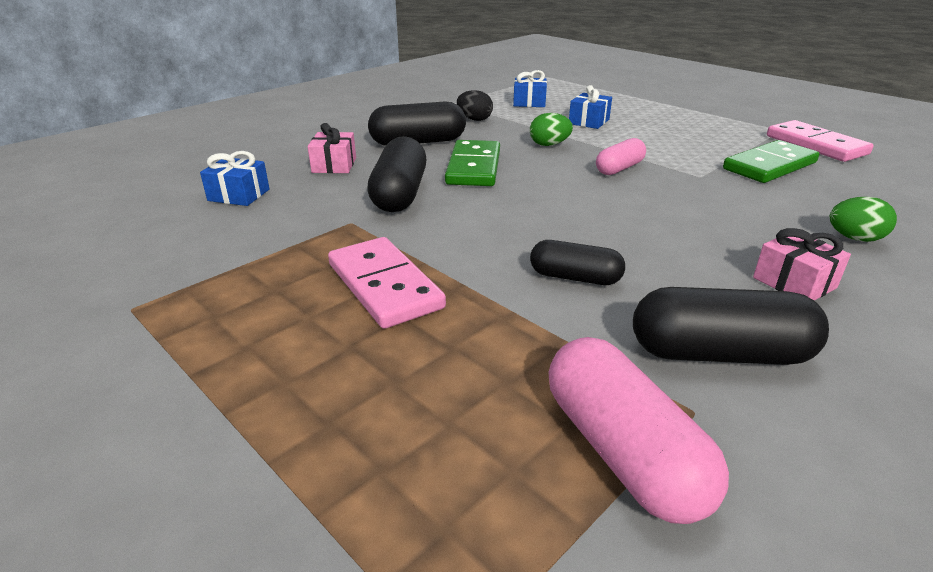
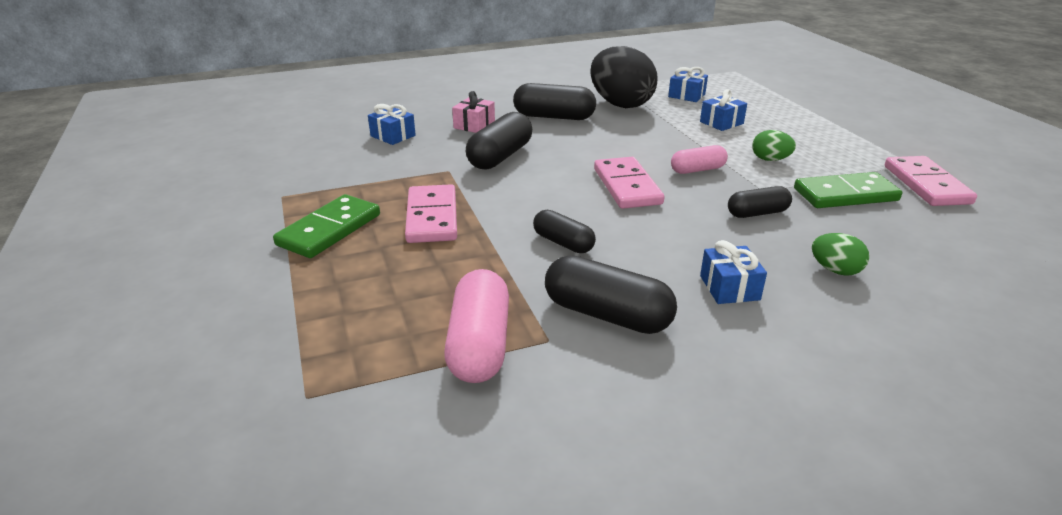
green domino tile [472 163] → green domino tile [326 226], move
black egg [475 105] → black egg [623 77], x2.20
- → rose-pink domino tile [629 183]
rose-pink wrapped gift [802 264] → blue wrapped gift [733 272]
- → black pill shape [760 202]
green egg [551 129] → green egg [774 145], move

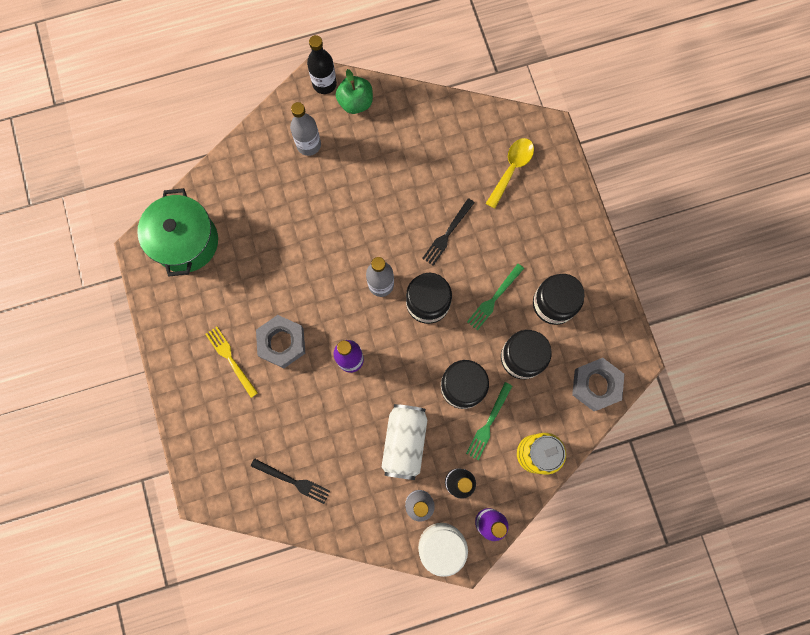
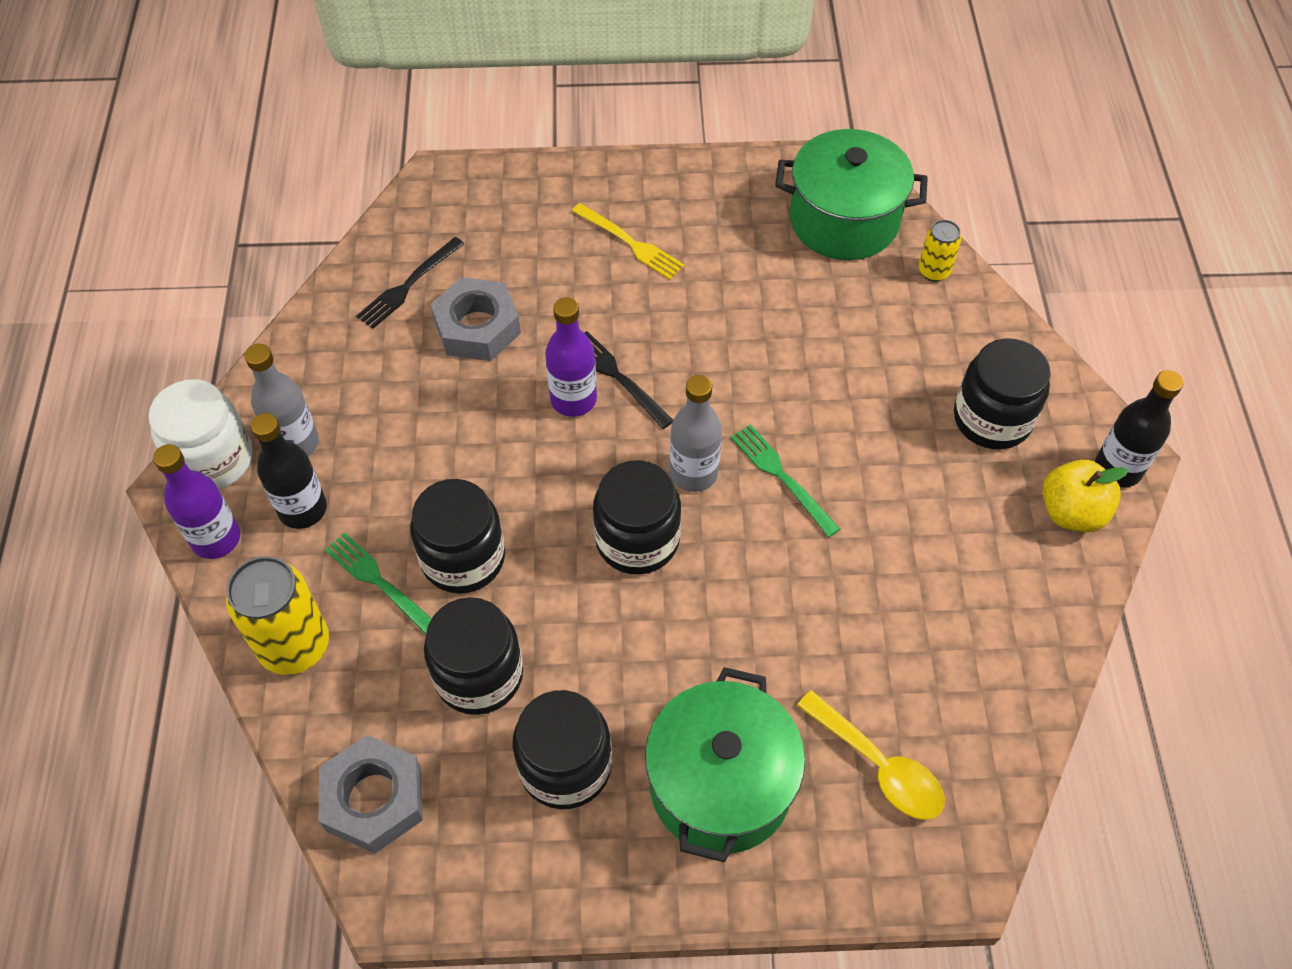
grey hexagon nut [280 341] → grey hexagon nut [475 319], move
golden fork [232 362] → golden fork [628 241], 60 degrees clockwise
black fork [448 232] → black fork [628 380], move
- → green pot [725 764]
green fork [495 297] → green fork [785 480], move
- → golden tin [939 251]
grey bottle [305 129] → black jar [1002 393]
green toy apple [354 91] → golden toy apple [1085 495]
white tin [404 442] → -

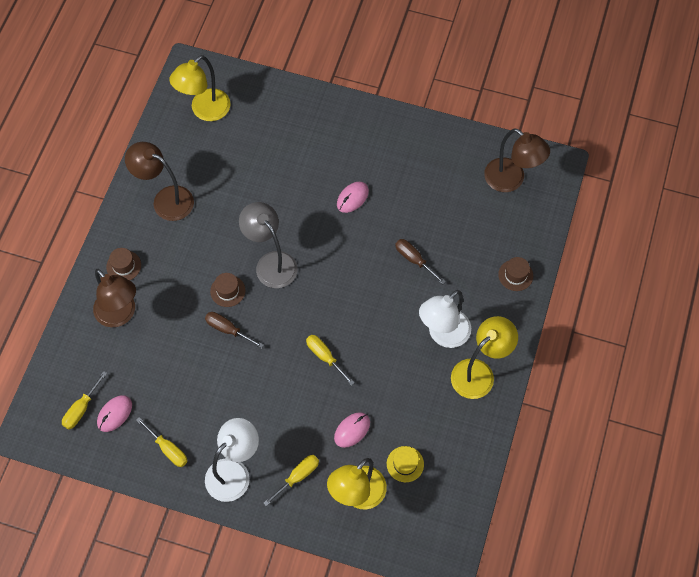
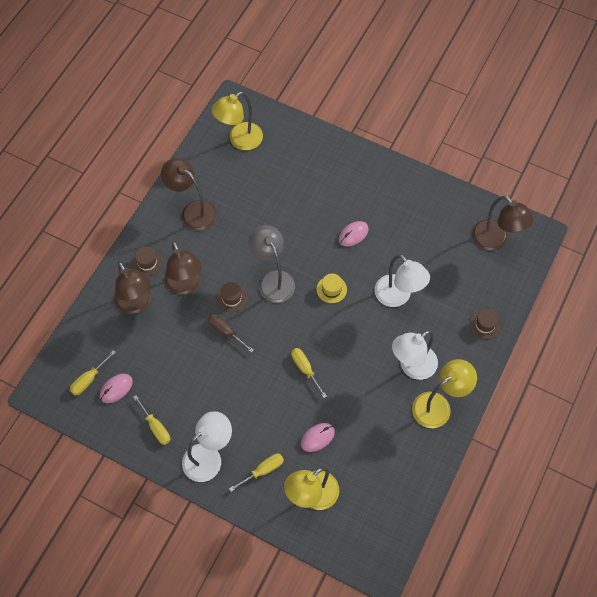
- → russet desk lamp [183 267]
golden tall hat [405 464] → golden tall hat [332 288], move
russet hand screwdriver [420 261] → white desk lamp [402 280]

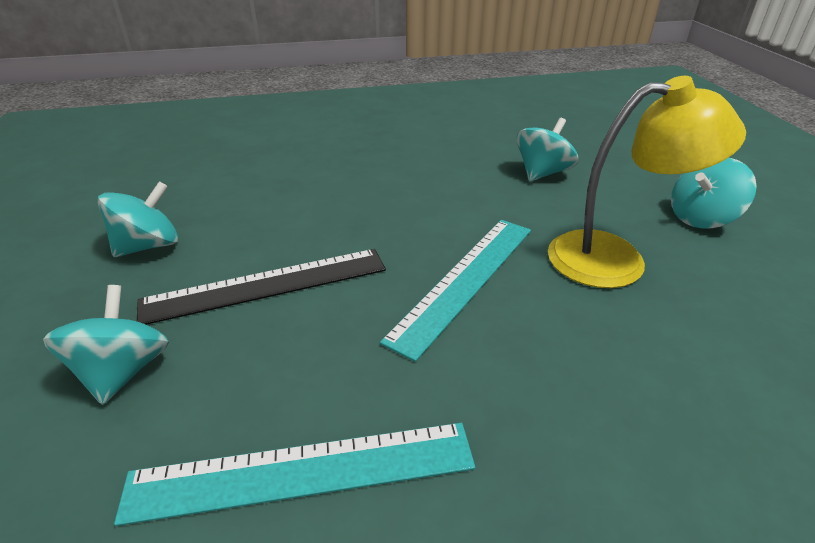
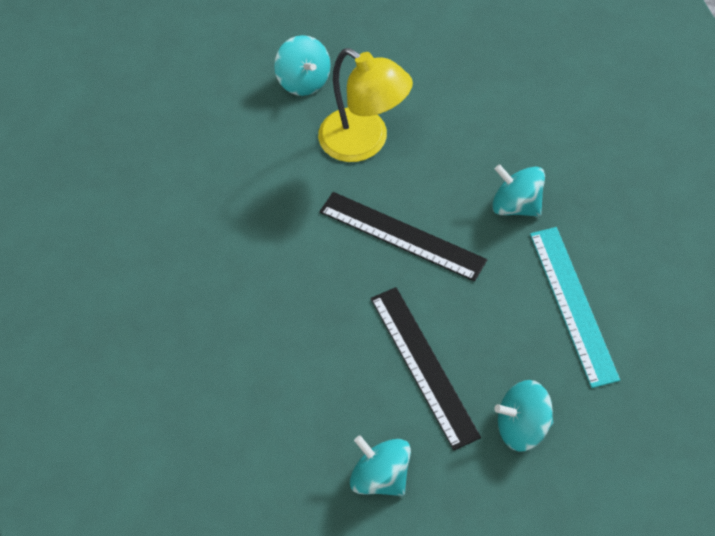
golden desk lamp [647 182] → golden desk lamp [365 105], 135 degrees clockwise
teal ruler [455 291] → black ruler [403 237]
teal spinning top [547 149] → teal spinning top [518 190], move

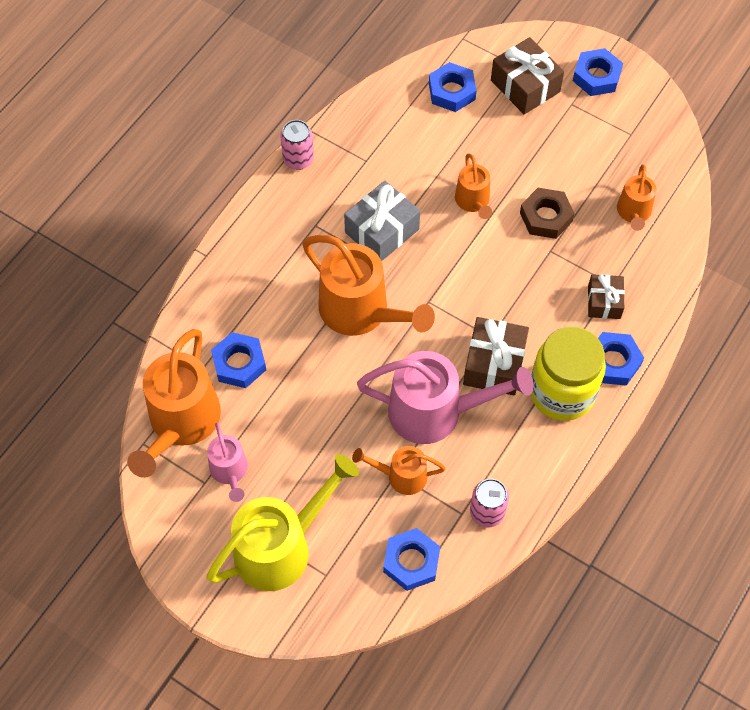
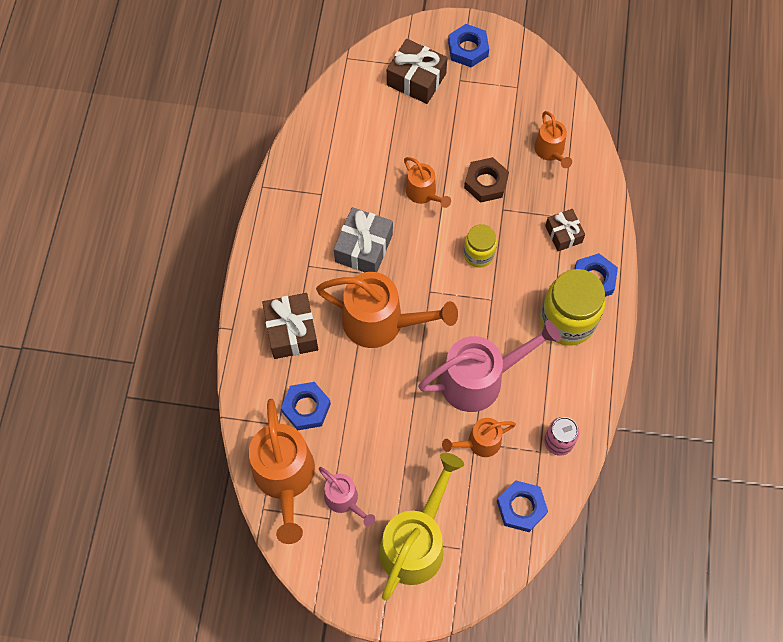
russet wrapped gift [496 356] → russet wrapped gift [290 326], move
- → golden jar [480 246]
rose-pink tin [297 145] → -
blue hexagon nut [452 87] → -

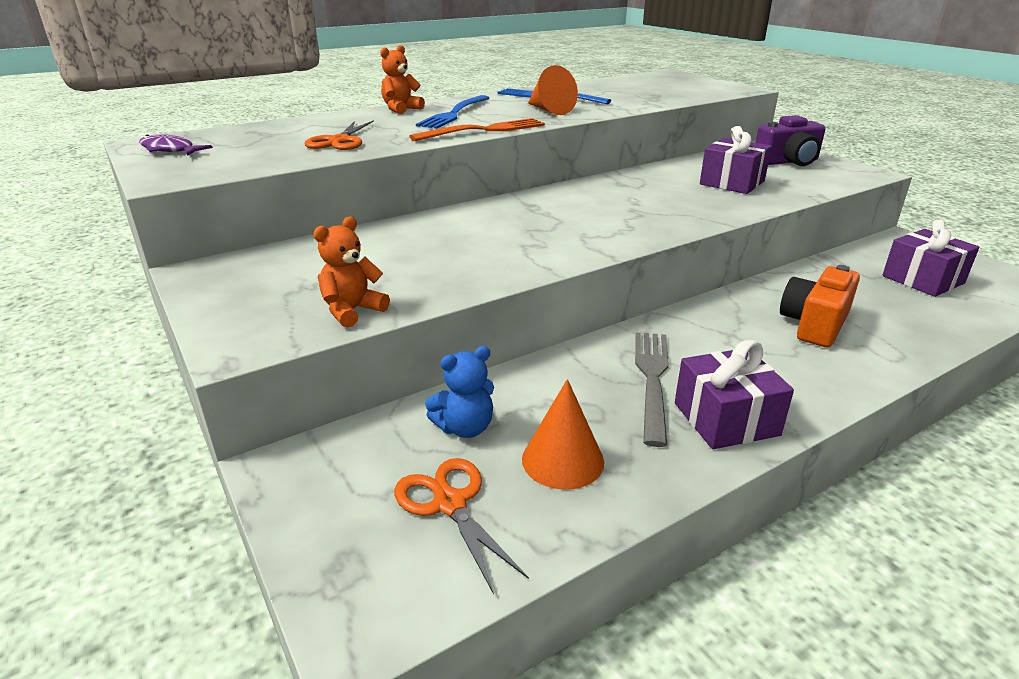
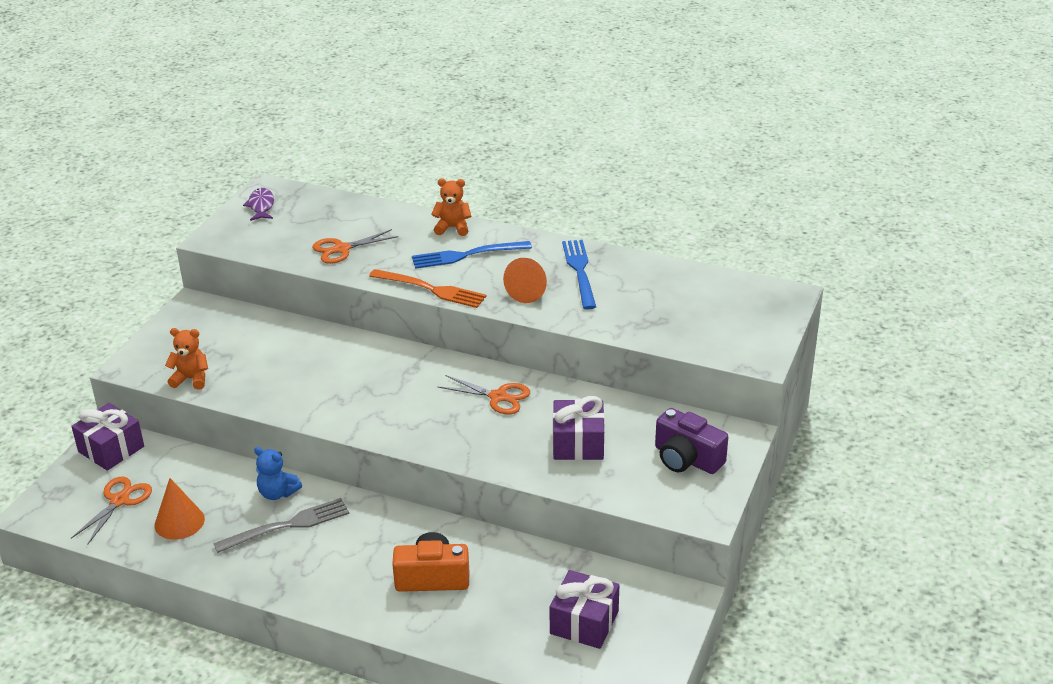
purple wrapped gift [734 394] → purple wrapped gift [107 437], move
blue teddy bear [459 392] → blue teddy bear [278 473], move
- → bright orange scissors [484 395]

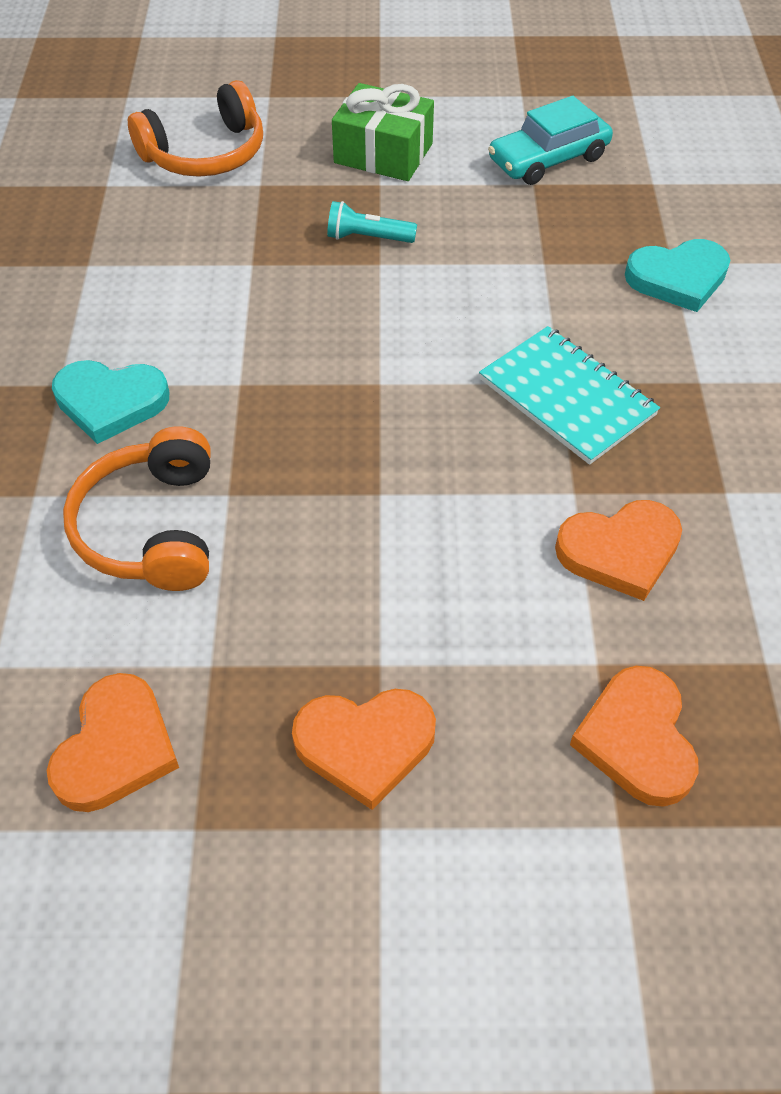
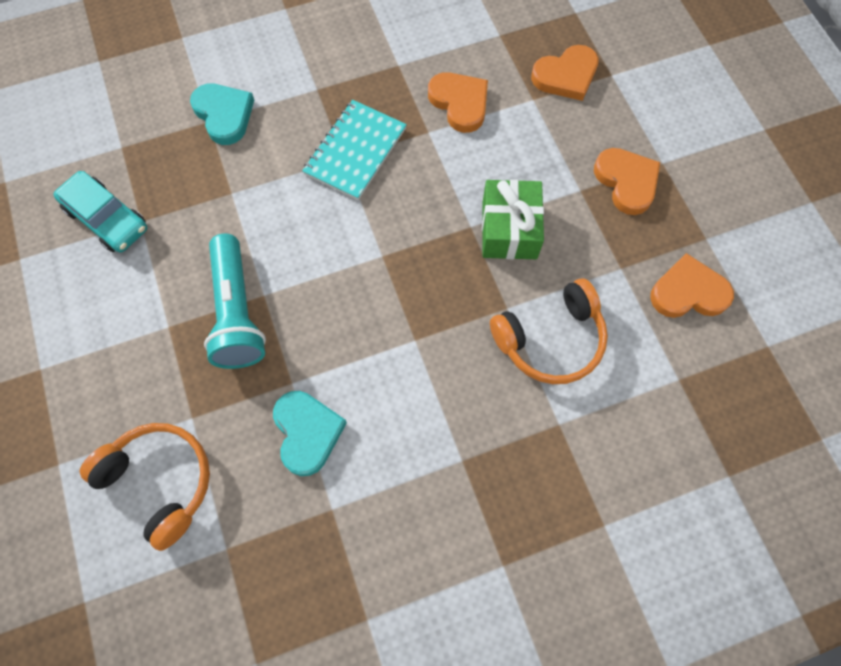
teal pocket torch [372 222] → teal pocket torch [235 301], x1.95
teal heart shape [110 402] → teal heart shape [310 433], move
green wrapped gift [383 132] → green wrapped gift [513 219], move

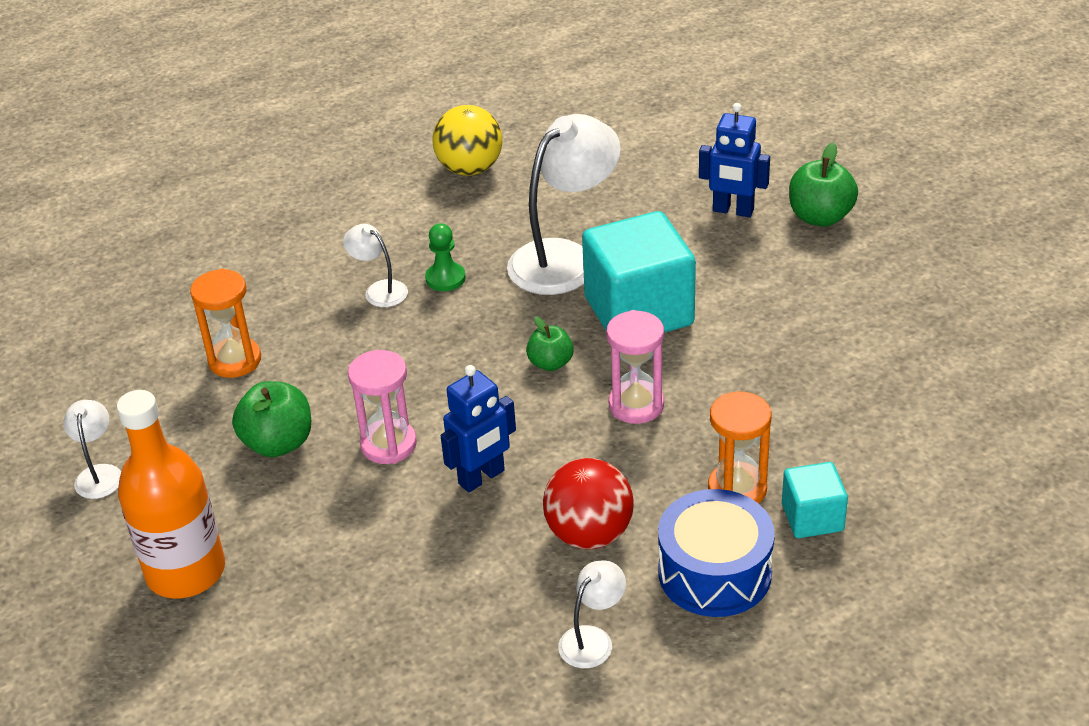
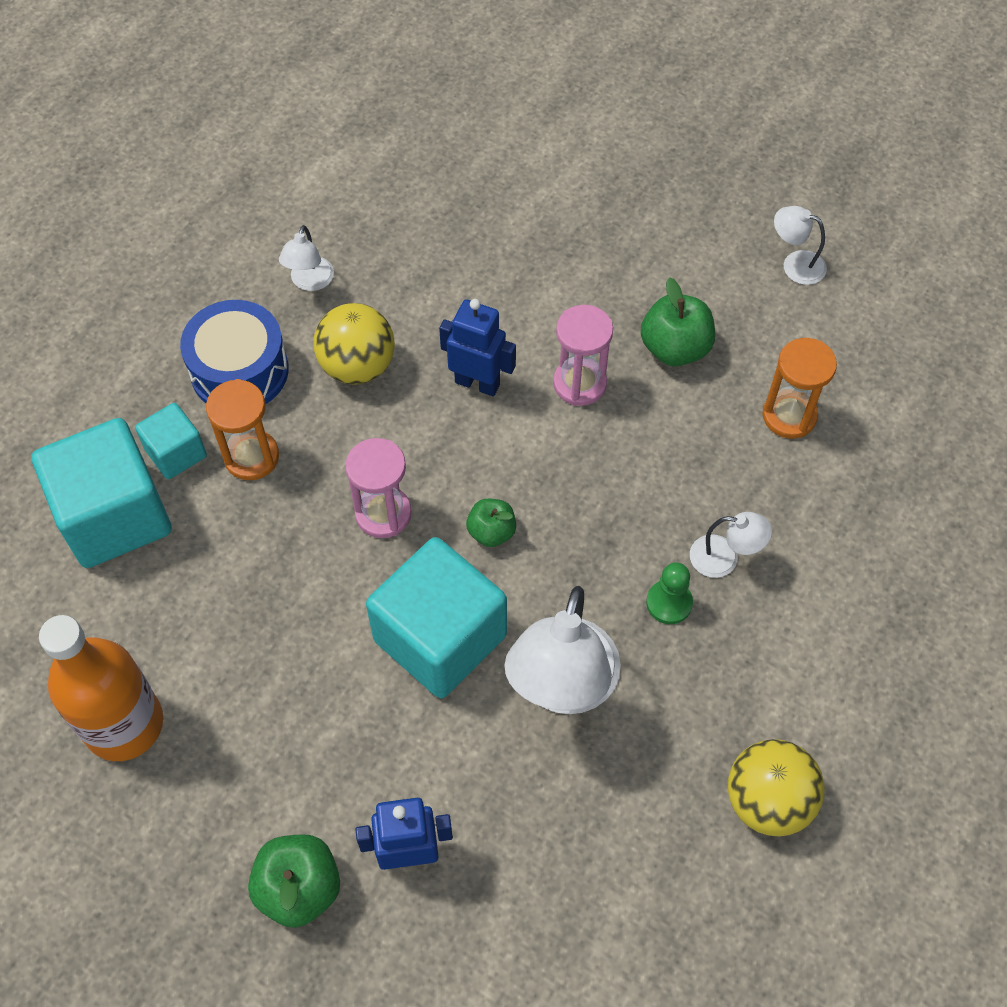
- → teal cube [102 493]
bright orange bottle [171 494] → bright orange bottle [101 688], move
crimson sphere [588 503] → golden sphere [354 344]
blue toy robot [478 428] → blue toy robot [477 348], 90 degrees clockwise
white desk lamp [92 449] → white desk lamp [800 245], 150 degrees clockwise

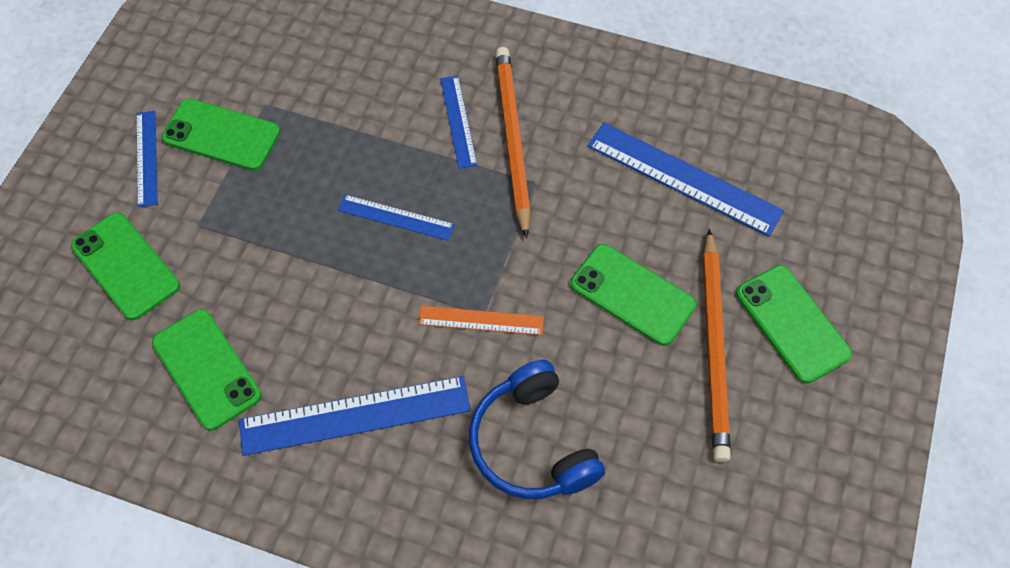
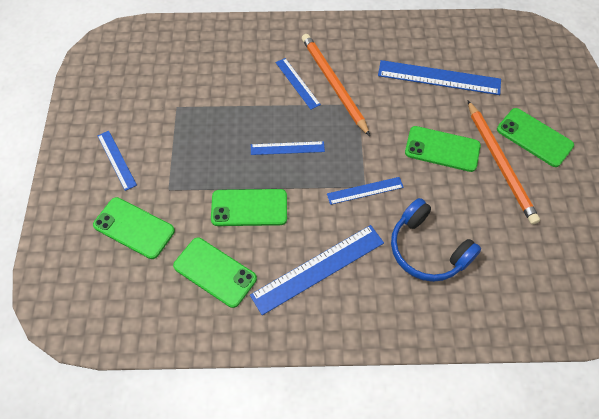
green mobile phone [221 134] → green mobile phone [249 207], move
bright orange ruler [481 320] → blue ruler [365 191]

